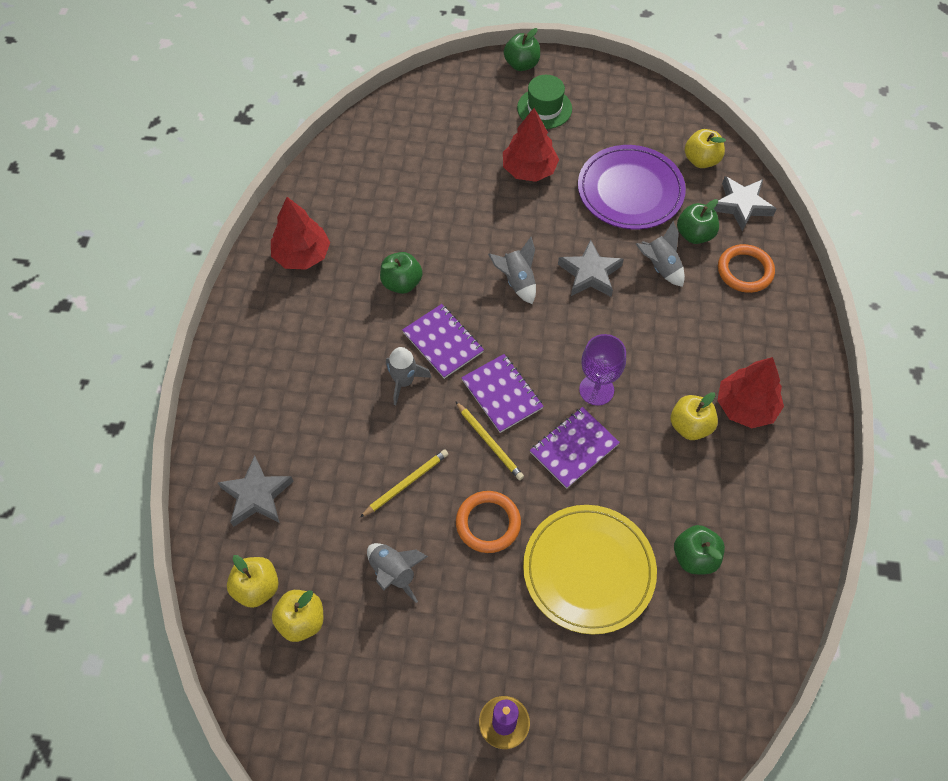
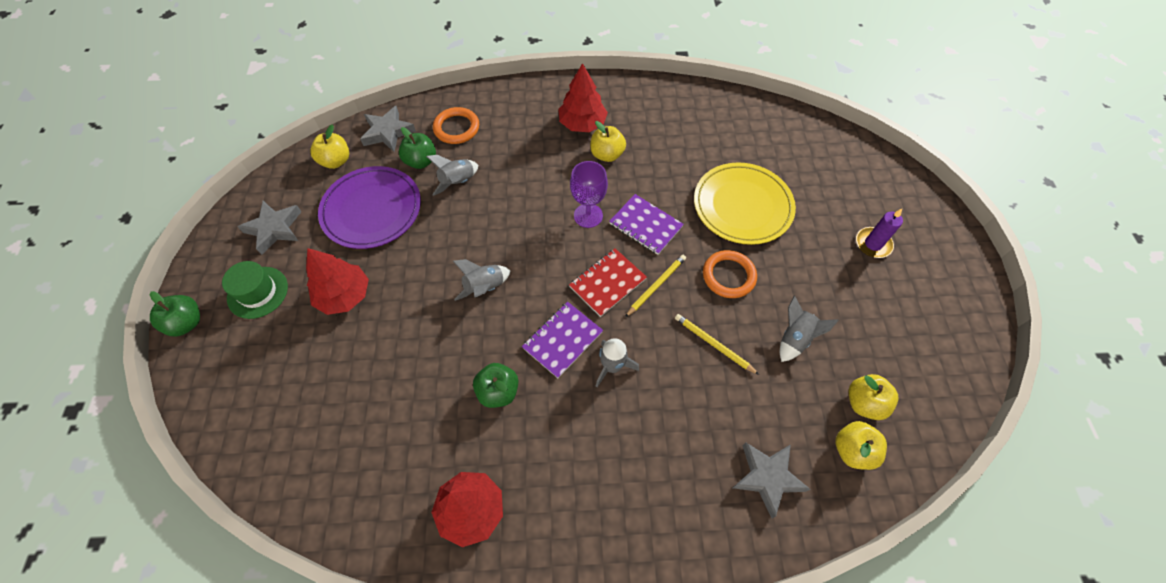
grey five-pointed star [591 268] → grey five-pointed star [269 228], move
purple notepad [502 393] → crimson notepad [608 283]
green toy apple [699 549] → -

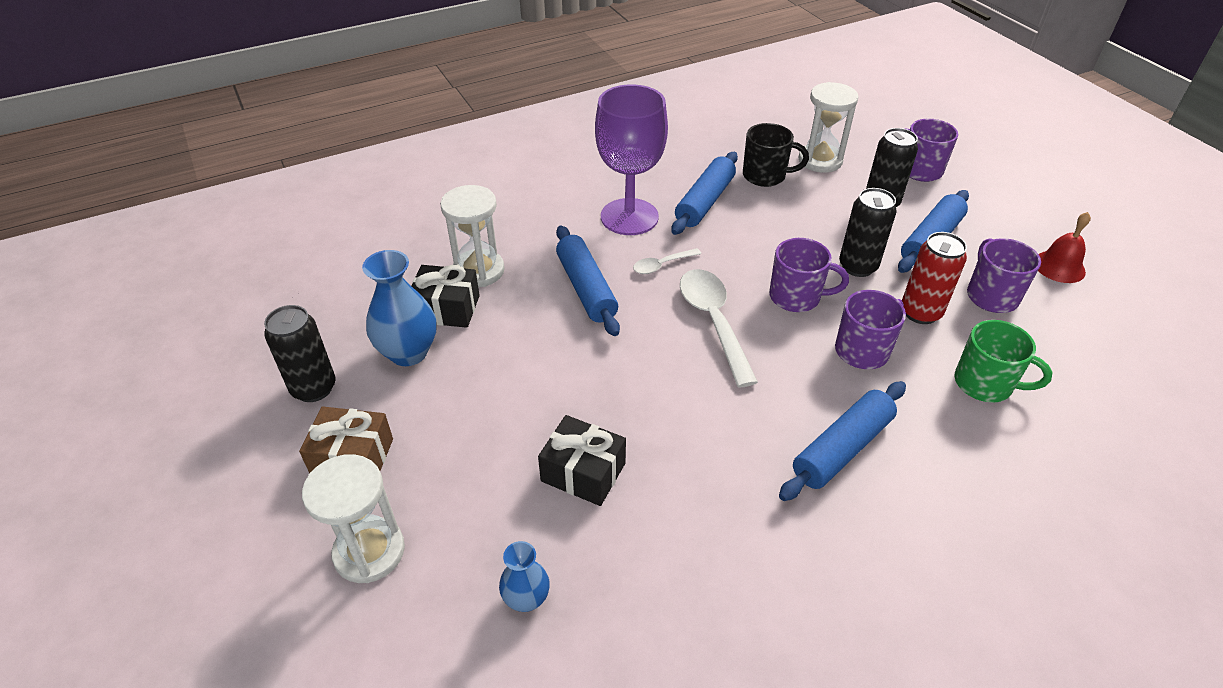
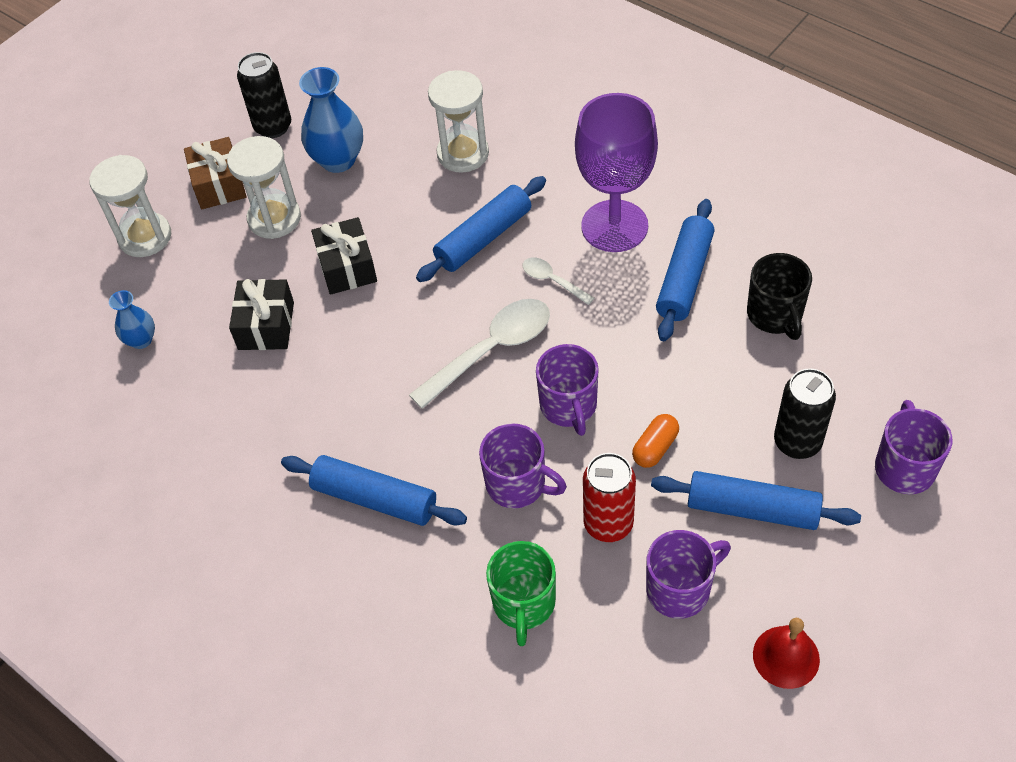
white sandglass [828 127] → white sandglass [264 187], move
black wrapped gift [446 296] → black wrapped gift [344 256], move
black tin [868 232] → bright orange pill shape [655 441]
blue rolling pin [704 193] → blue rolling pin [685 270], 75 degrees counterclockwise

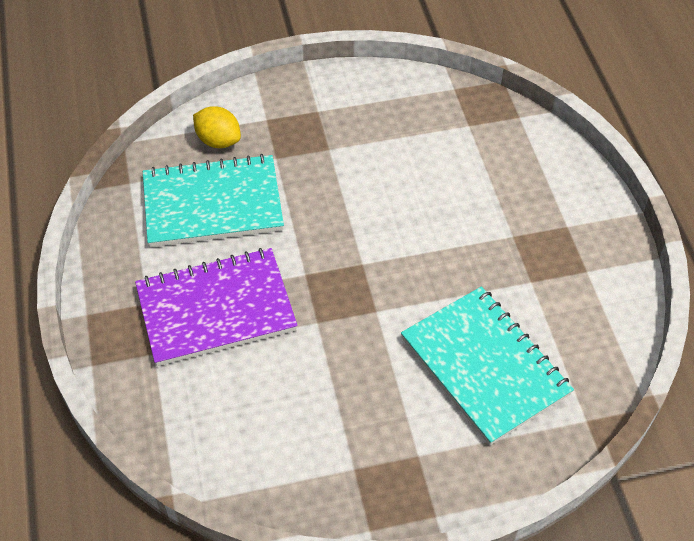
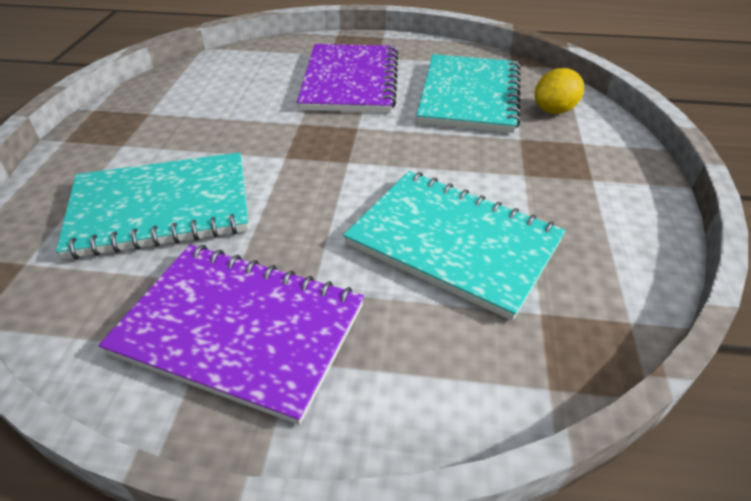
- → purple notepad [231 335]
- → teal notepad [454 246]

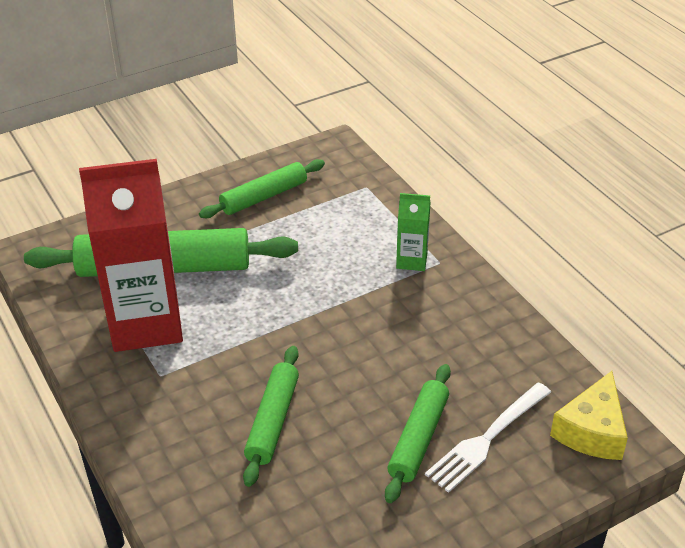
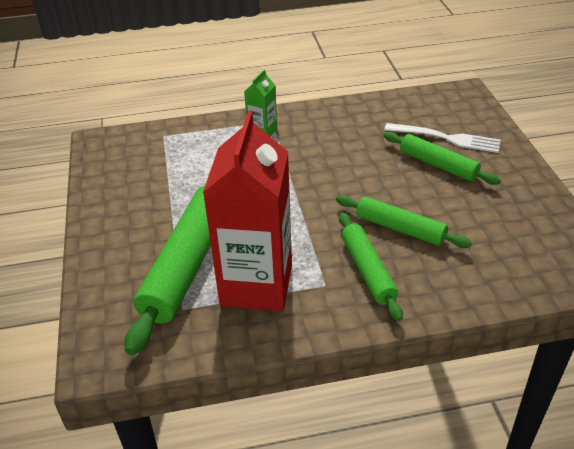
green rolling pin [262 188] → green rolling pin [371 266], move
white fork [488 437] → white fork [442 138], 45 degrees counterclockwise
golden piece of cheese [589 415] → -

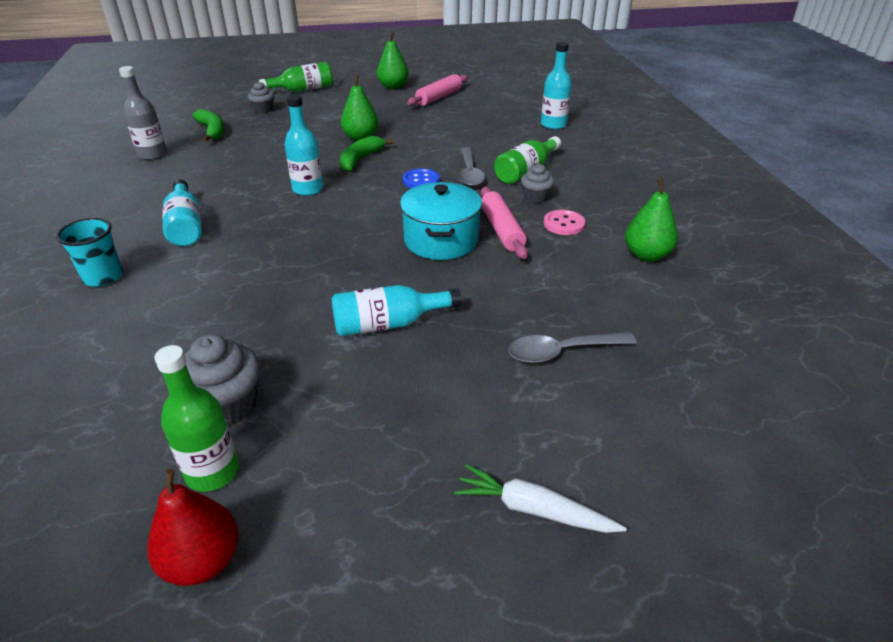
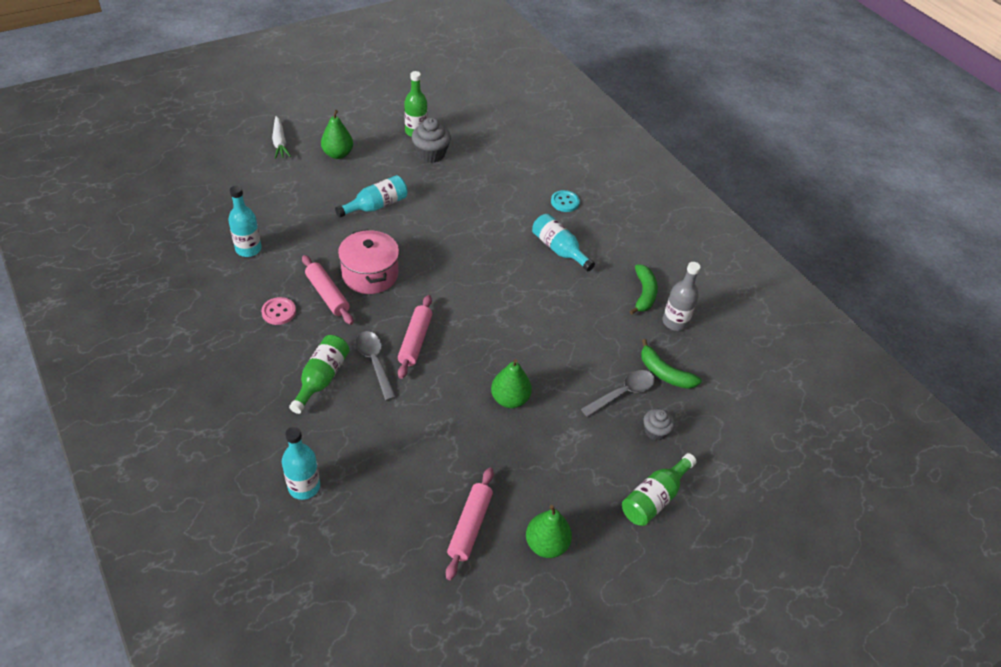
teal bottle [304 145] → teal bottle [245 221], move
white toy carrot [540 498] → white toy carrot [281 137], 75 degrees clockwise
green pear [651 220] → green pear [337 134], move
teal pot [441 221] → rose-pink pot [368 261]
blue shirt button [421 178] → rose-pink rolling pin [415 337]
teal tumbler [89 252] → teal shirt button [565 201]
grey tablespoon [572 347] → grey tablespoon [618 393], move
green banana [366 154] → green banana [643 290], move
crimson pear [193 527] → -
grey fairy cake [537 183] → -

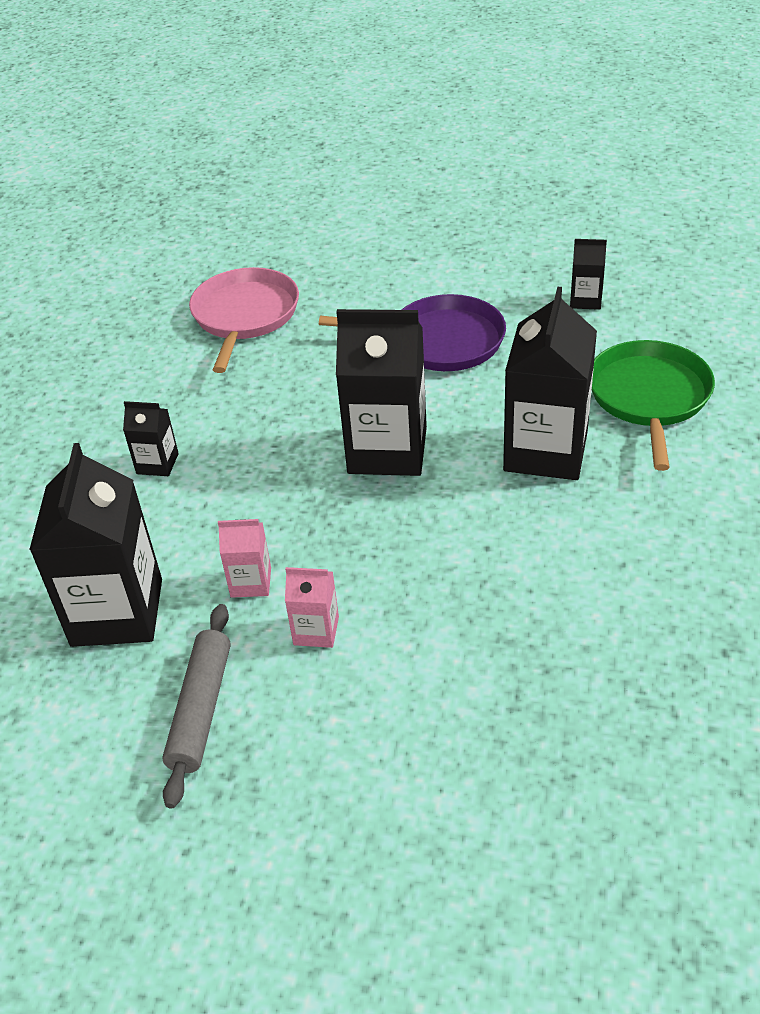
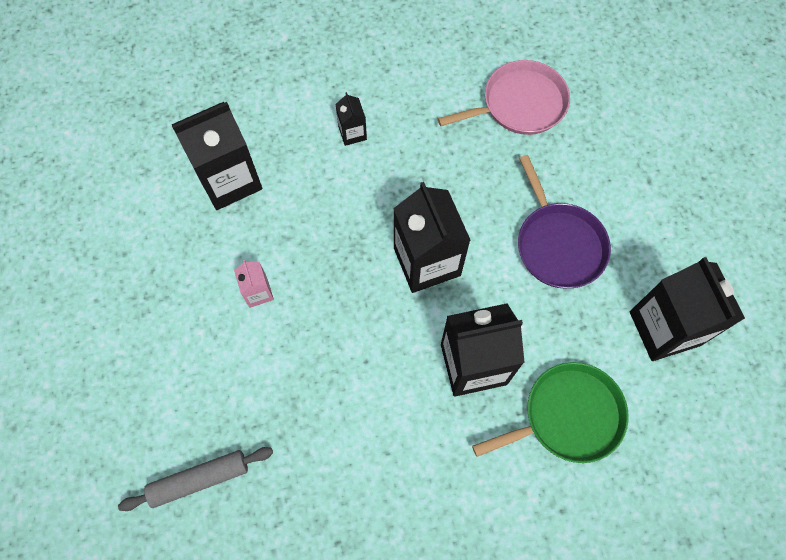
grey rolling pin [196 706] → grey rolling pin [195 479], move
black juice carton [588 274] → black juice carton [687 309], x2.12
rose-pink juice carton [244 558] → -

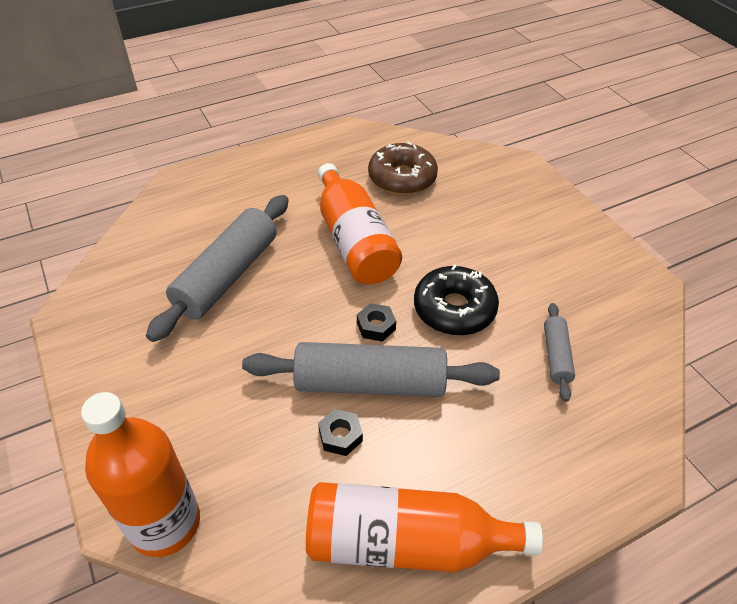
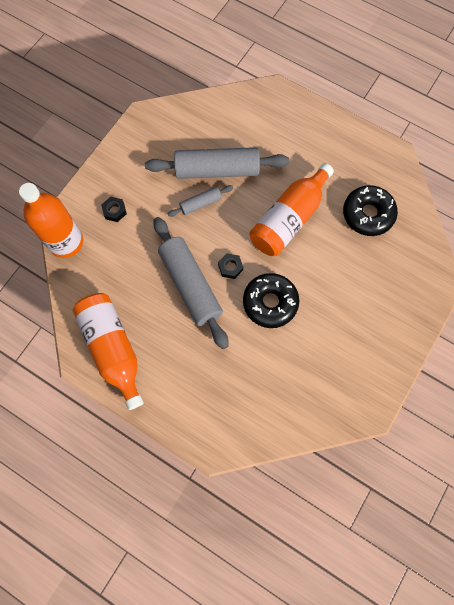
black hexagon nut [340 432] → black hexagon nut [114 209], move
grey rolling pin [559 352] → grey rolling pin [200 201], move
russet donut [403 168] → black donut [370 210]

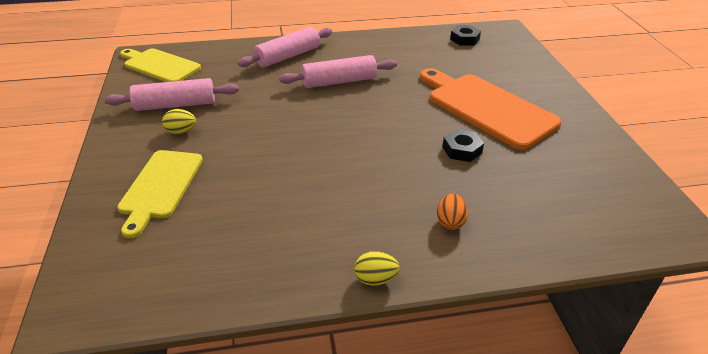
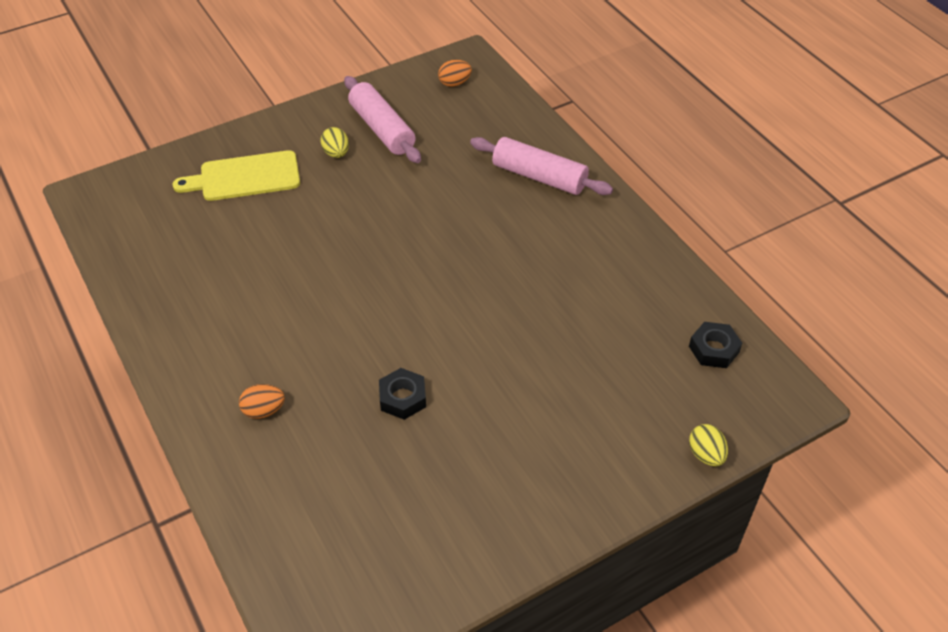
golden cutting board [160 65] → bright orange egg [455 73]
golden egg [377 268] → golden egg [708 445], move
rose-pink rolling pin [338 71] → -
bright orange cutting board [490 109] → -

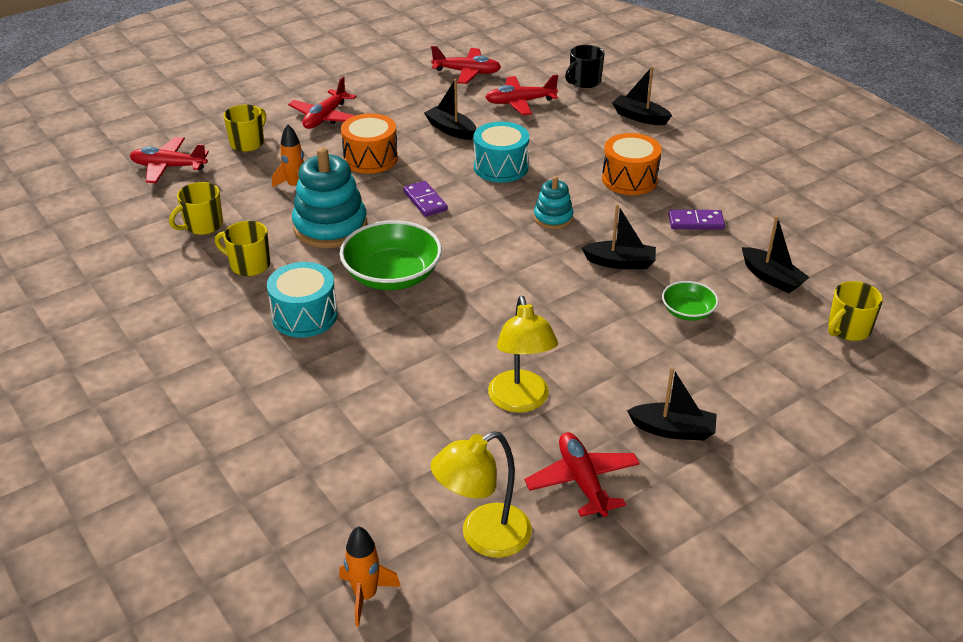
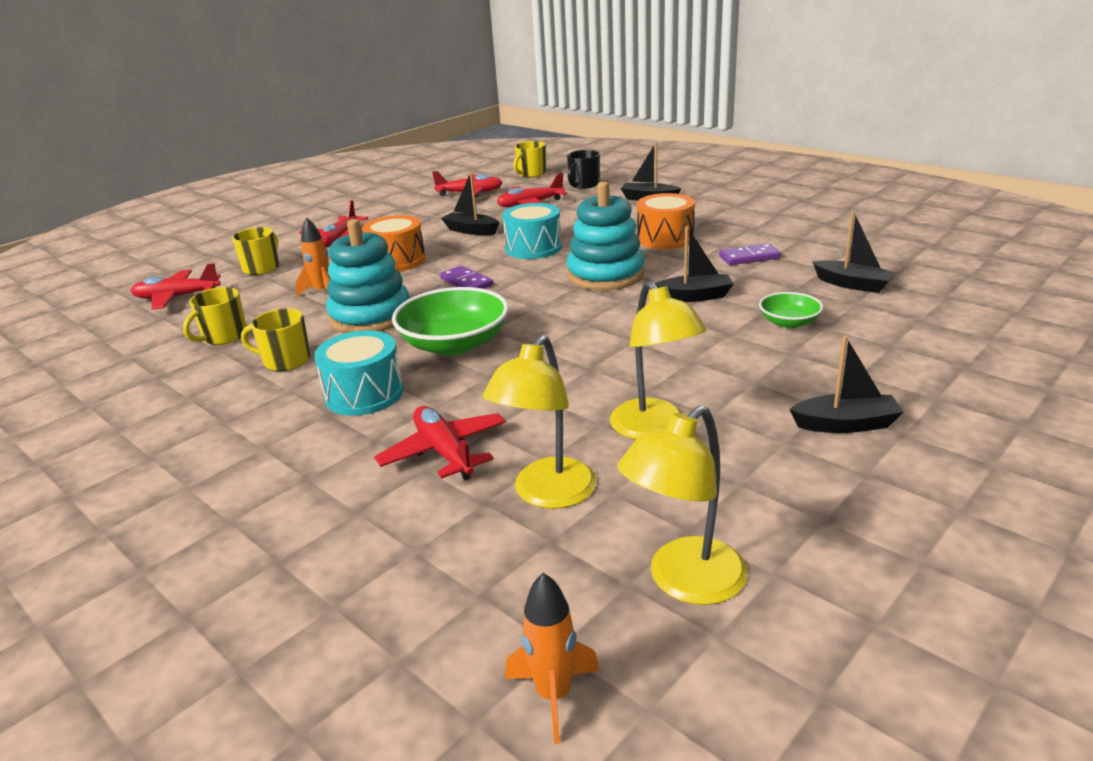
crimson toy plane [582 475] → crimson toy plane [440 443], move
- → golden desk lamp [539 422]
golden mug [855 311] → golden mug [529 159], move
teal stacking toy [554 202] → teal stacking toy [606 235], x1.85

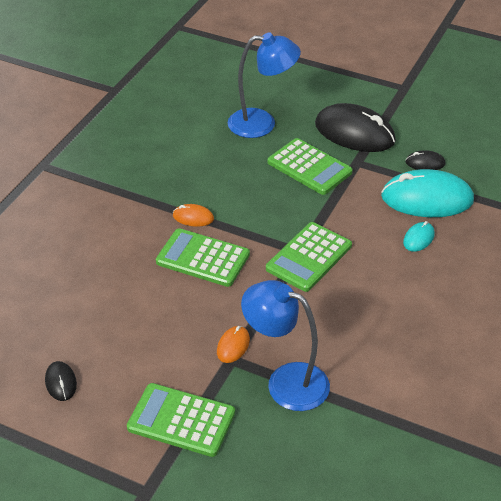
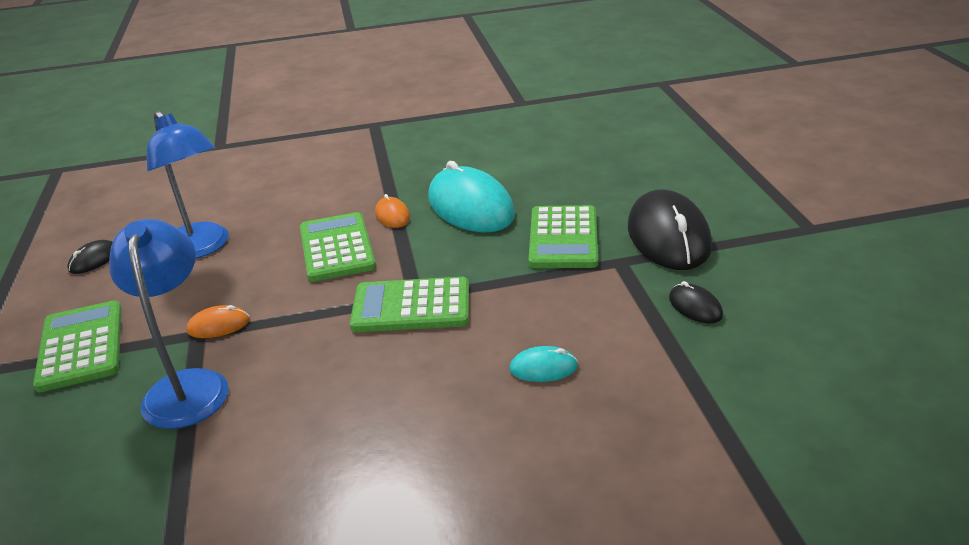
blue desk lamp [264 85] → blue desk lamp [188 184], move
teal mouse [427 193] → teal mouse [471 197], move

